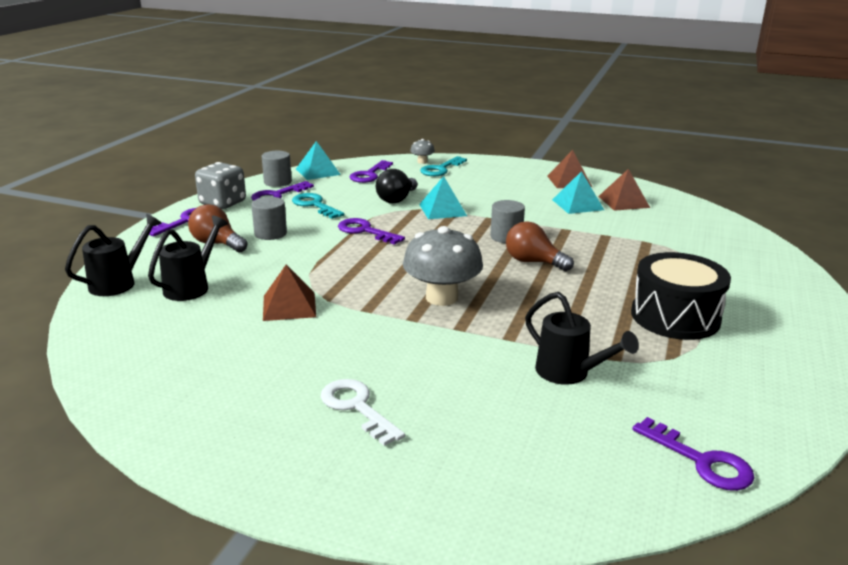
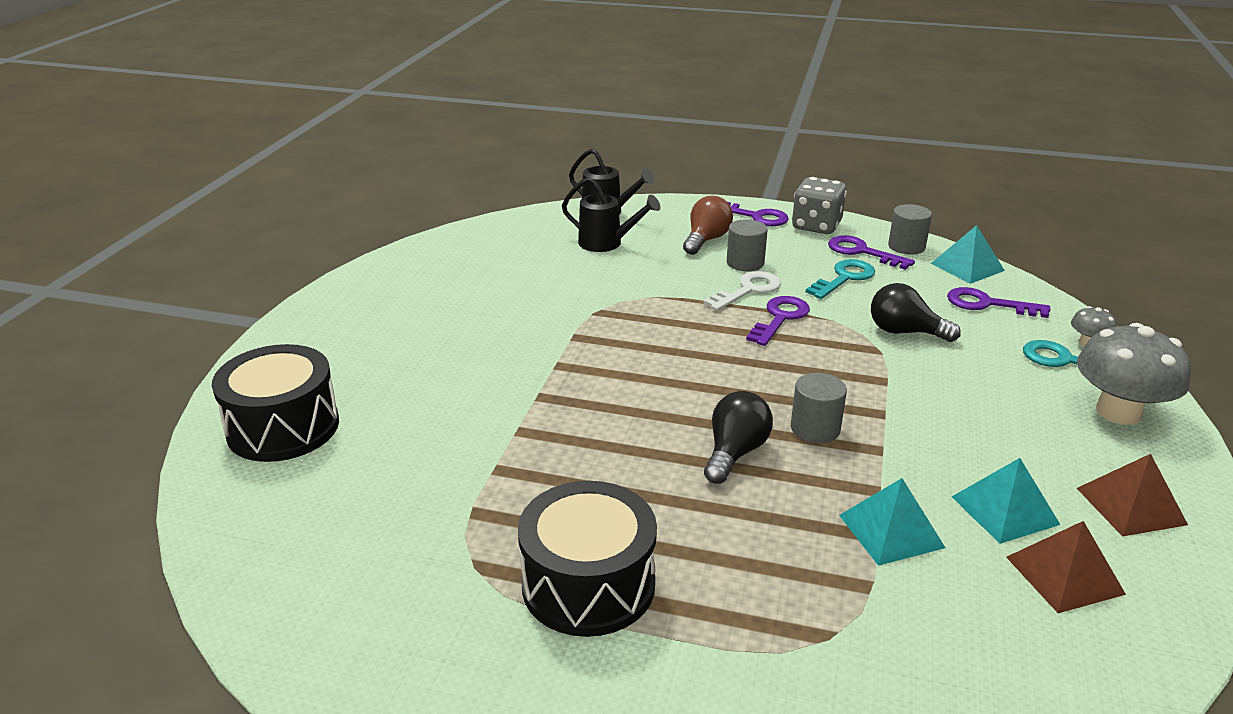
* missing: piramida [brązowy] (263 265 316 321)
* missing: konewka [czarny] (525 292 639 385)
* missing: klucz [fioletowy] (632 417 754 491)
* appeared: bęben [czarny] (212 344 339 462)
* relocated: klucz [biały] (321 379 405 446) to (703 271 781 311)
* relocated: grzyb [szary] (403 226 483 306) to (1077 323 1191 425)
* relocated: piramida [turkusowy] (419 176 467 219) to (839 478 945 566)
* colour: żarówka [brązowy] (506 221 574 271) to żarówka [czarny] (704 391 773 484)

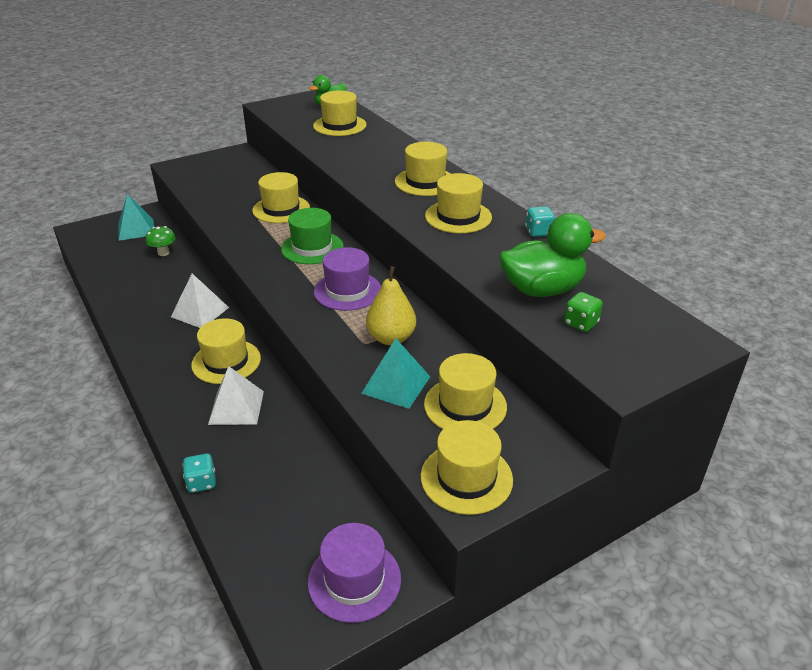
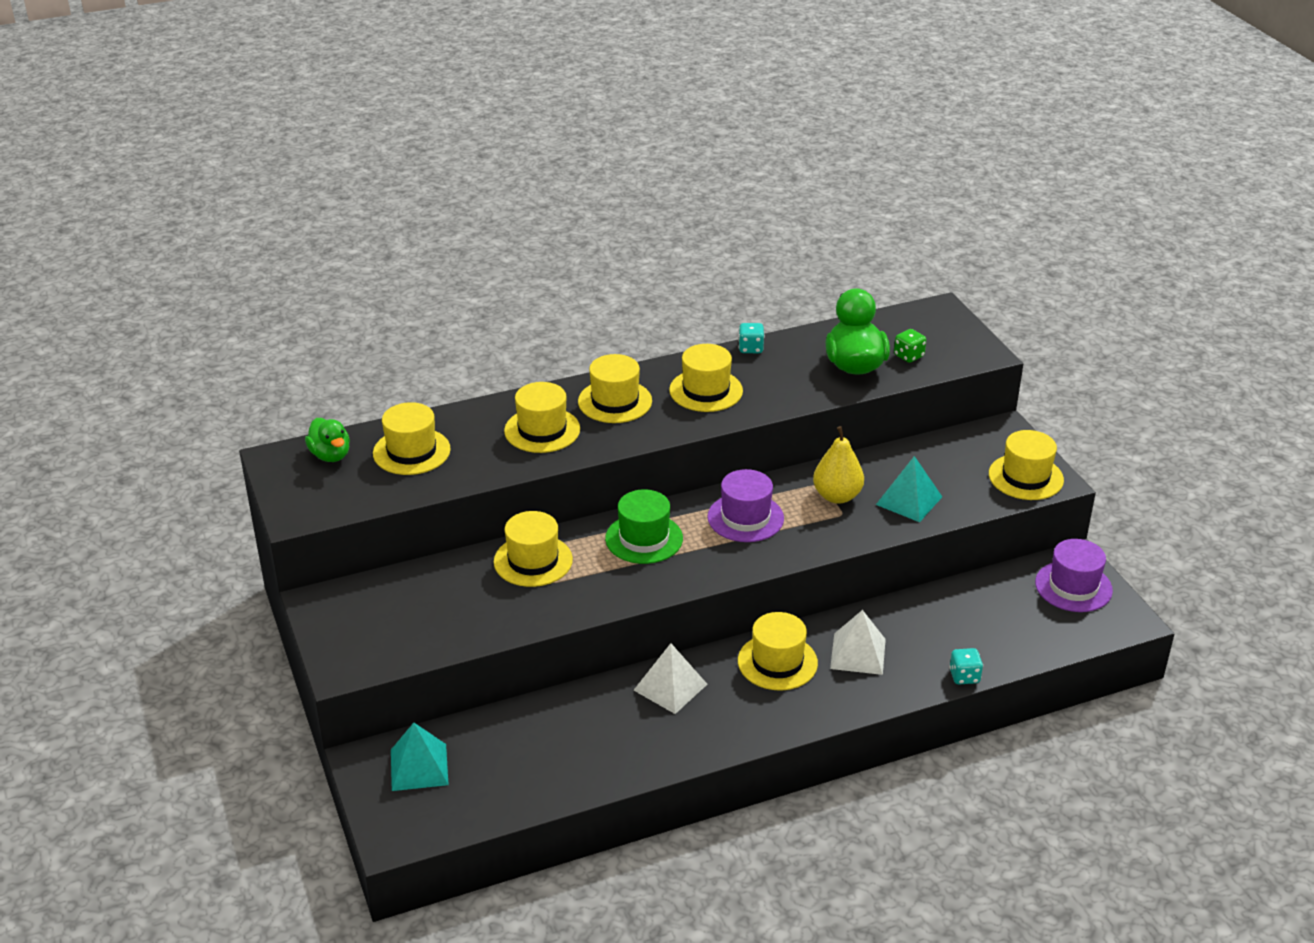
* missing: grzyb [zielony] (145 226 176 256)
* relocated: kapelusz [żółty] (424 353 507 429) to (504 382 580 453)

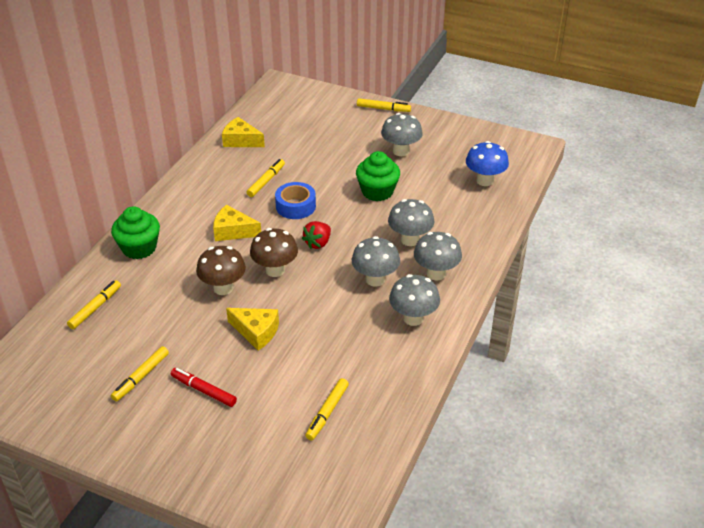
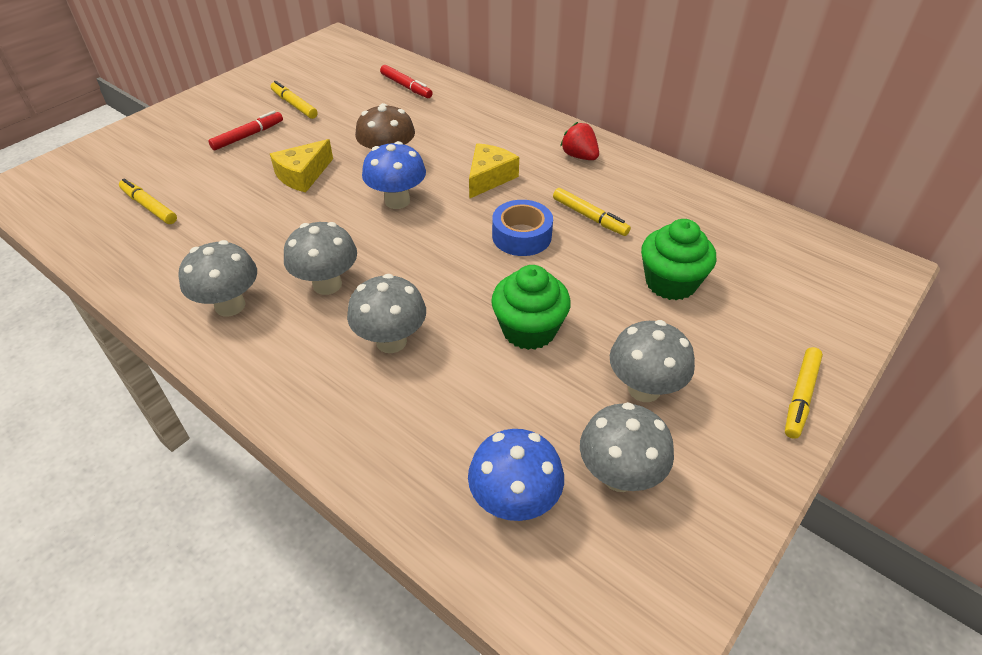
* missing: ser [żółty] (222 117 265 147)
* relocated: muffinka [zielony] (111 206 160 259) to (641 219 716 300)
* relocated: truskawka [czerwony] (302 221 331 249) to (560 122 599 160)
* relocated: grzyb [szary] (414 232 462 281) to (580 402 674 492)
* colour: flamaster [żółty] (67 280 121 329) to flamaster [czerwony] (380 65 433 98)
* colour: grzyb [brązowy] (250 228 298 277) to grzyb [niebieski] (362 141 426 209)

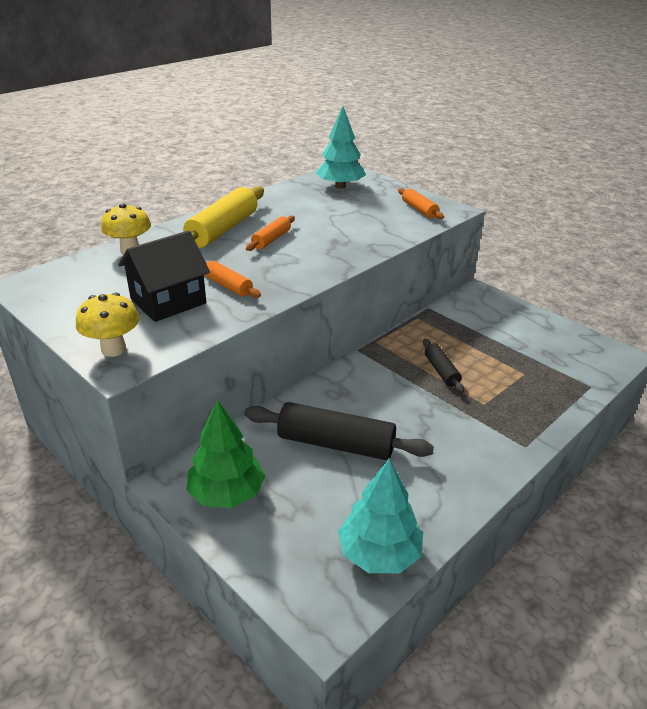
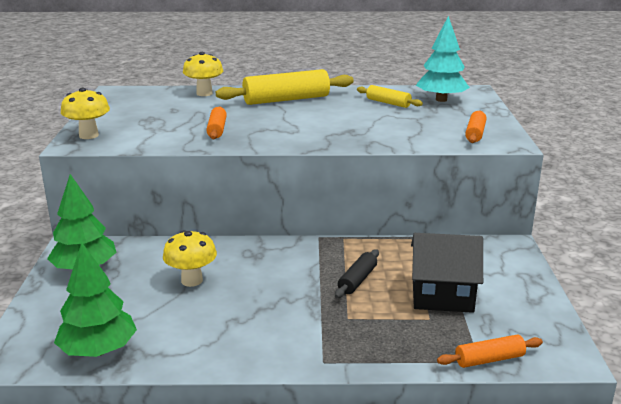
* appeared: wałek do ciasta [żółty] (357 85 423 108)
* relocated: domek [czarny] (118 230 210 322) to (411 233 483 313)
* relocated: wałek do ciasta [pomarańczowy] (246 216 295 251) to (437 335 543 368)
* exchanged: wałek do ciasta [czarny] (245 402 434 460) to grzyb [żółty] (163 230 217 287)
* colour: drzewko [turkusowy] (338 459 423 573) to drzewko [zielony] (54 243 137 357)

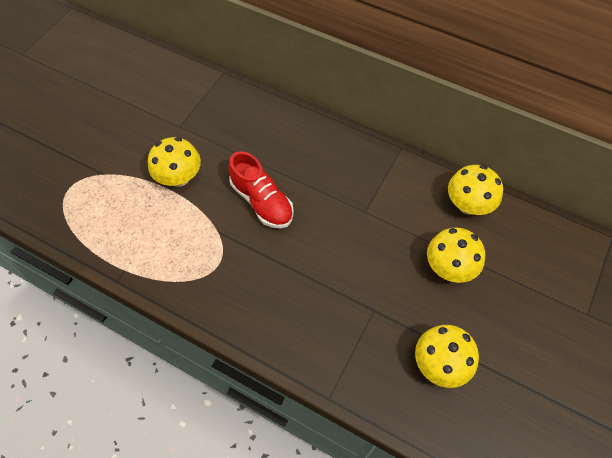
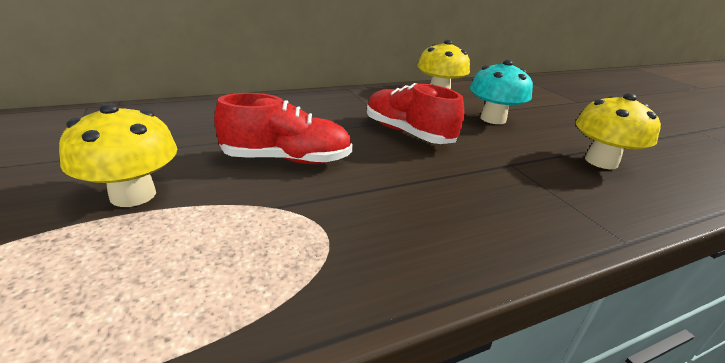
* appeared: but [czerwony] (367 83 464 144)
* colour: grzyb [żółty] (427 228 485 283) to grzyb [turkusowy] (470 60 533 124)

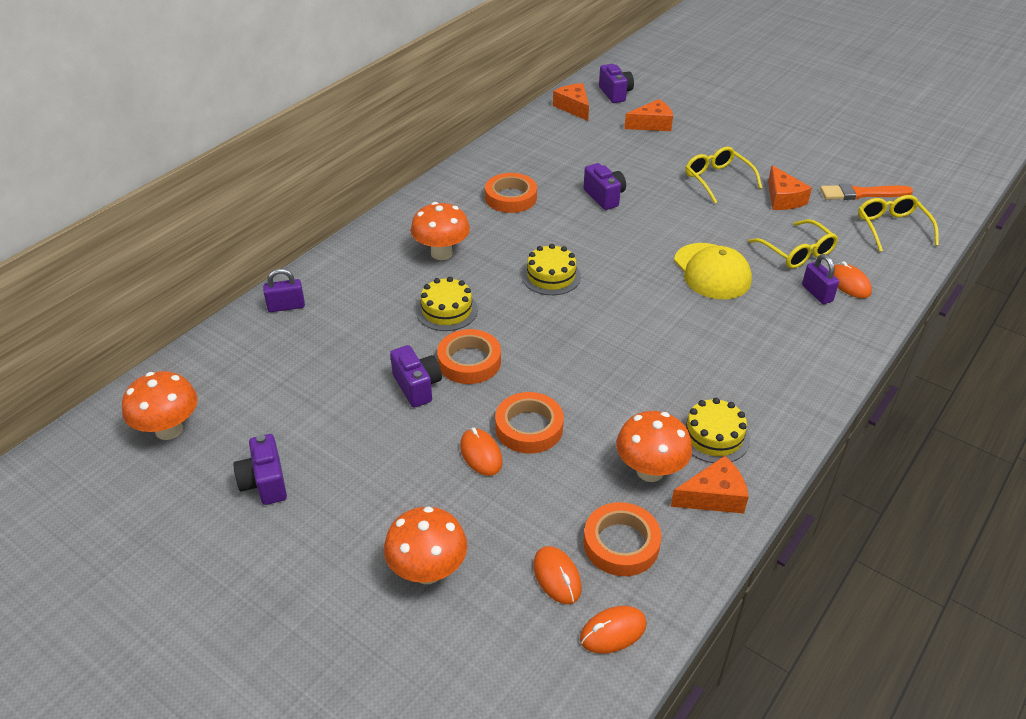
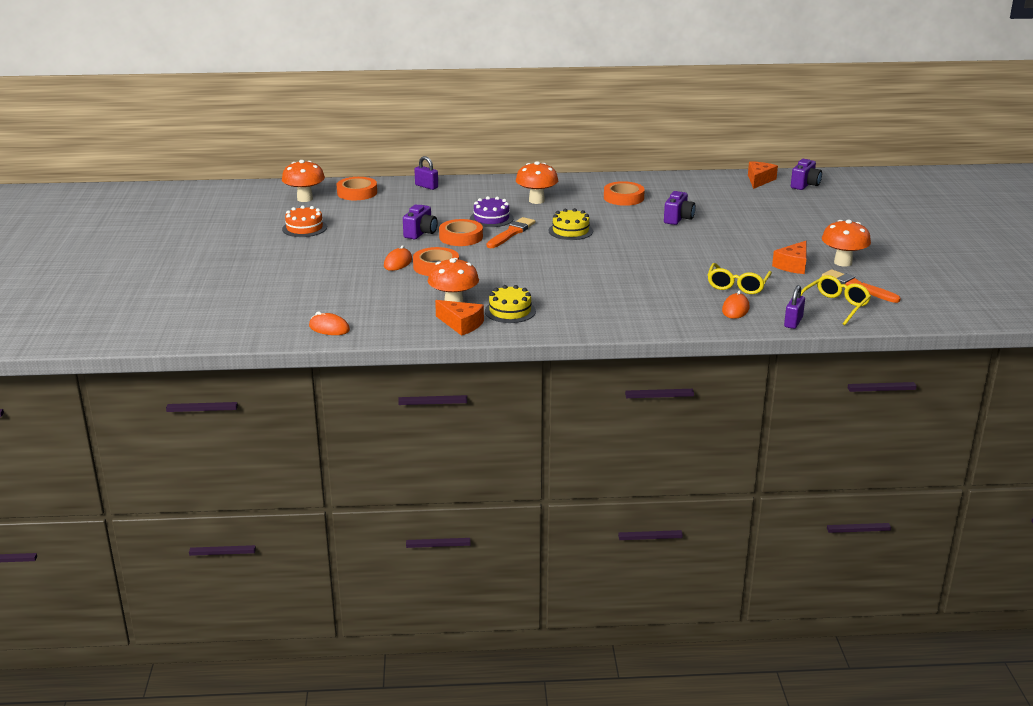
* missing: myszka [pomarańczowy] (533 546 582 604)
* missing: ser [pomarańczowy] (624 99 673 131)
* missing: czapka [żółty] (674 243 752 299)
* missing: okulary [żółty] (685 146 762 204)
* appeared: pędzel [pomarańczowy] (486 217 535 248)
* relocated: grzyb [pomarańczowy] (384 507 467 584) to (822 220 871 267)
* relocated: taśma klejąca [pomarańczowy] (583 502 661 576) to (336 177 377 200)
* relocated: kłódka [fioletowy] (802 254 839 304) to (784 285 805 329)
* exchanged: aparat fotograficzny [fioletowy] (233 434 287 505) to tort [pomarańczowy] (282 205 327 237)
* colour: tort [żółty] (416 277 478 331) to tort [fioletowy] (470 196 513 227)

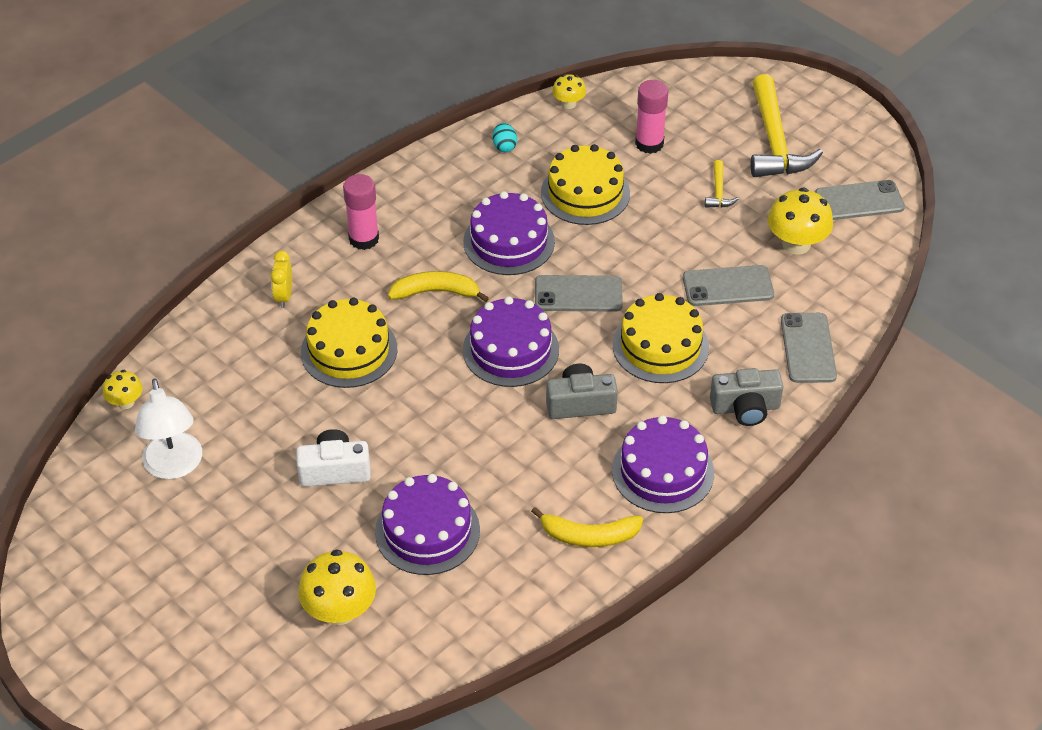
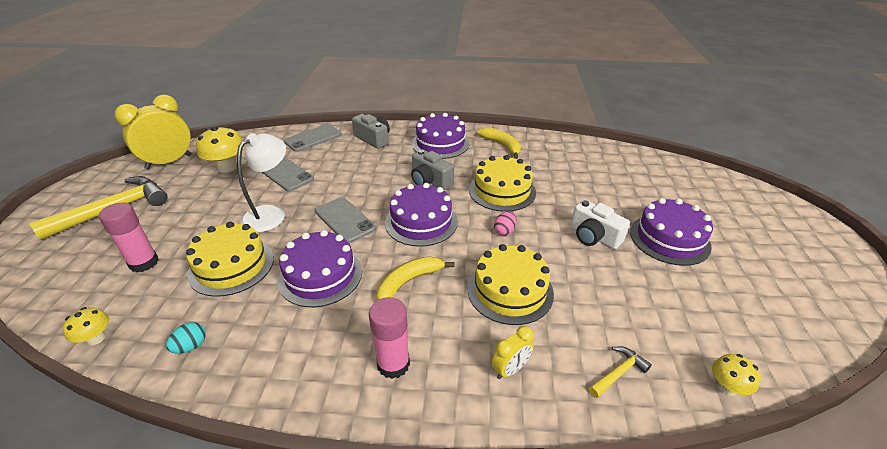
* missing: grzyb [żółty] (298 550 376 625)
* appeared: jajko [różowy] (494 211 517 235)
* relocated: lampka [biały] (135 378 202 479) to (237 133 286 232)
* relocated: tort [fioletowy] (375 474 480 575) to (630 198 713 266)
* relocated: tort [żółty] (613 293 709 383) to (469 155 536 212)
* relocated: młotek [żółty] (705 160 739 208) to (589 347 652 398)
* exchanged: telefon [szary] (815 180 905 220) to budzik [żółty] (115 95 192 169)
* spun: banan [żółty] (388 271 489 302) = (377 256 454 300) 90 degrees clockwise

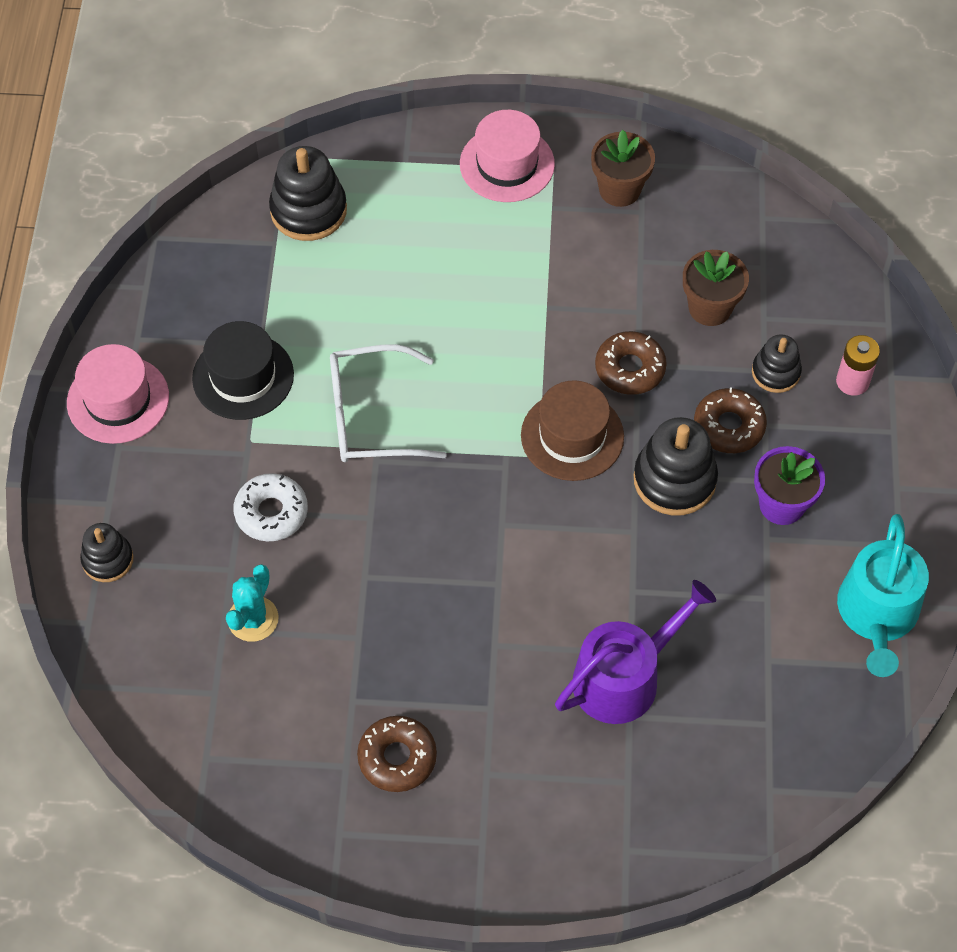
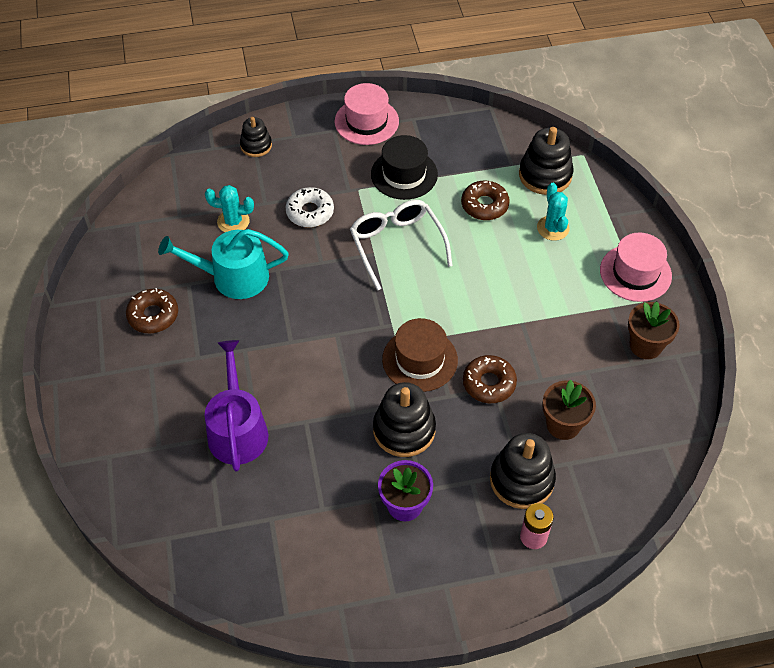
* appeared: kaktus [turkusowy] (537 183 570 241)
* relocated: donut [brązowy] (694 387 767 453) to (461 181 510 220)
* relocated: konewka [turkusowy] (837 514 929 677) to (158 229 289 299)
* spun: konewka [fioletowy] (555 580 716 724) = (205 340 268 471) 135 degrees counterclockwise
* size: zabawka nakładanka [czarny] (752 334 802 393) = (490 433 556 509) x1.65

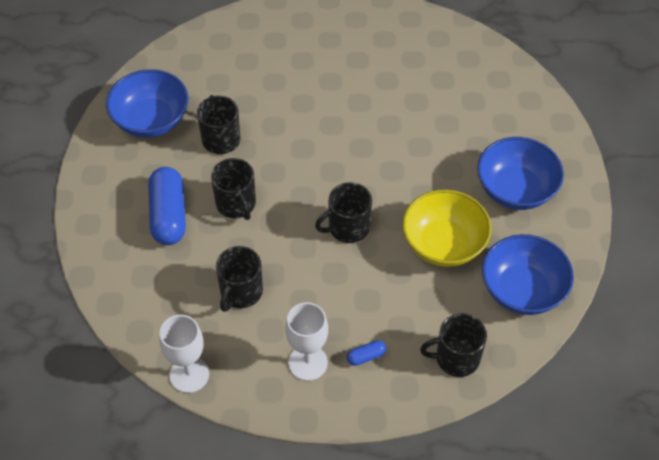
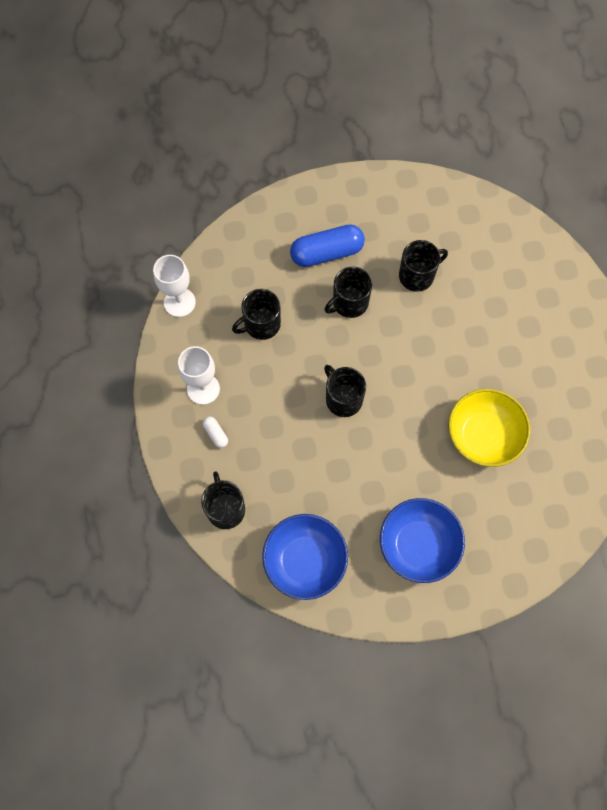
* missing: miska [niebieski] (106 69 189 138)
* relocated: miska [żółty] (402 189 492 267) to (448 389 530 467)
* colour: kapsułka [niebieski] (347 340 386 366) to kapsułka [biały] (203 416 228 448)
* spun: kubek [czarny] (216 246 263 312) = (232 289 281 340) 45 degrees counterclockwise

